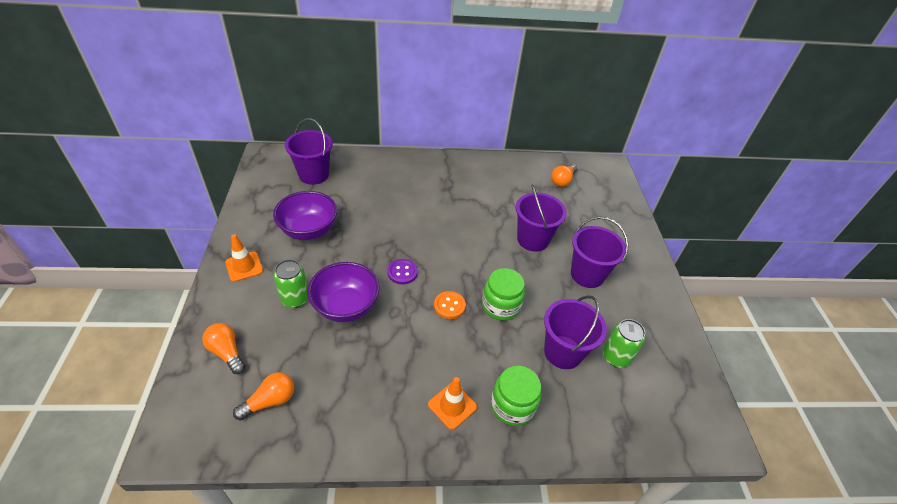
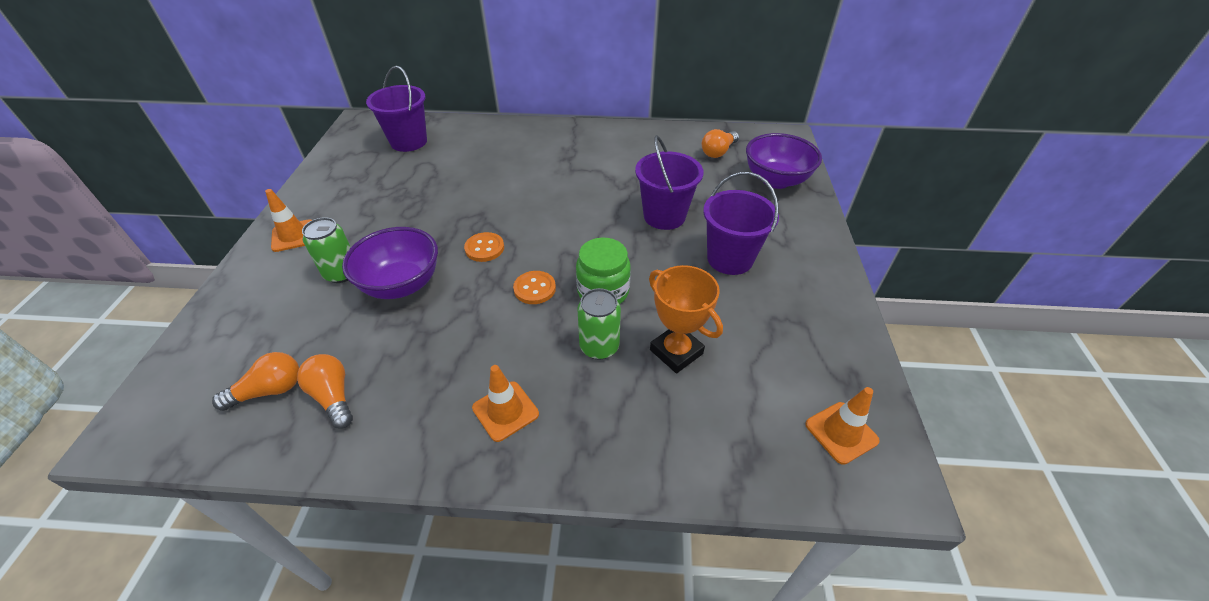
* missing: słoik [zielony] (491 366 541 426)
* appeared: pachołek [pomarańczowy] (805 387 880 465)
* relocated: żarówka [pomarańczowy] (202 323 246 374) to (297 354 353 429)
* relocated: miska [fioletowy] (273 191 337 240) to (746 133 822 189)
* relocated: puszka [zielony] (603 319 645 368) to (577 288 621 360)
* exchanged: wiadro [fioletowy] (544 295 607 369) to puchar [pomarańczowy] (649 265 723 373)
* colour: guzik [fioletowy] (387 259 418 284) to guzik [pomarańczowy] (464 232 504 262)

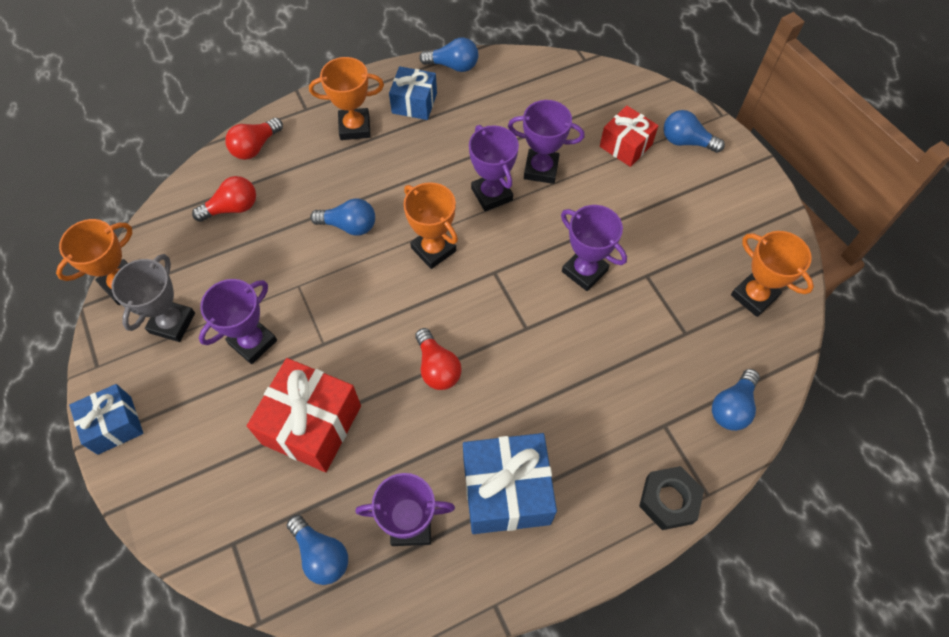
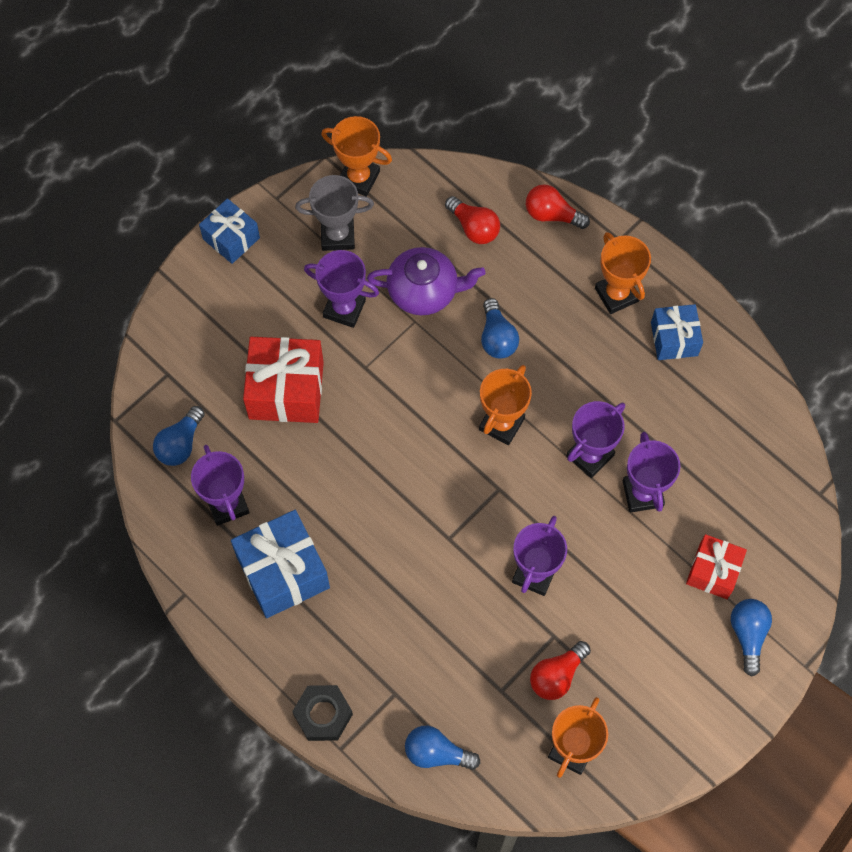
* missing: żarówka [niebieski] (419 38 478 72)
* appeared: imbryk [fioletowy] (367 247 485 315)
* relocated: żarówka [czerwony] (415 328 462 390) to (530 641 591 700)

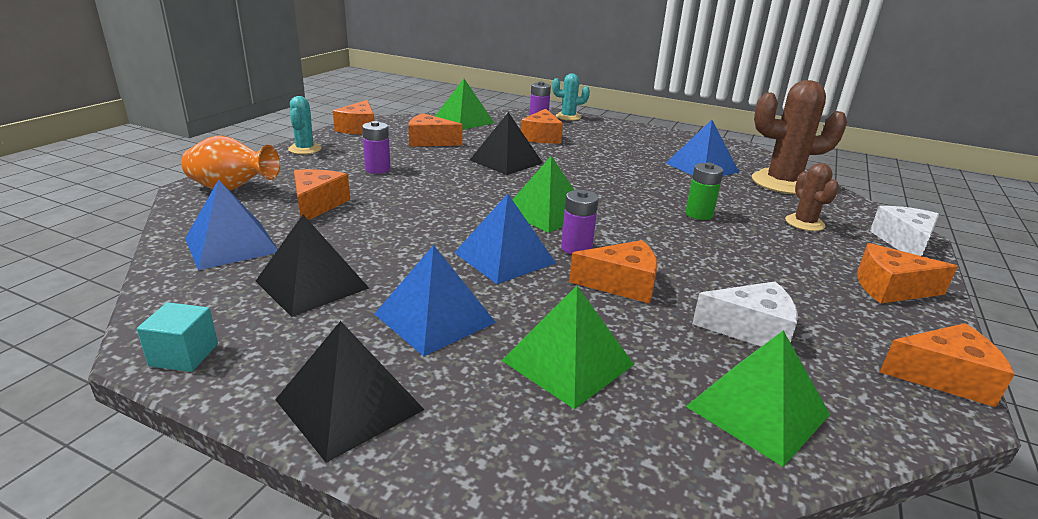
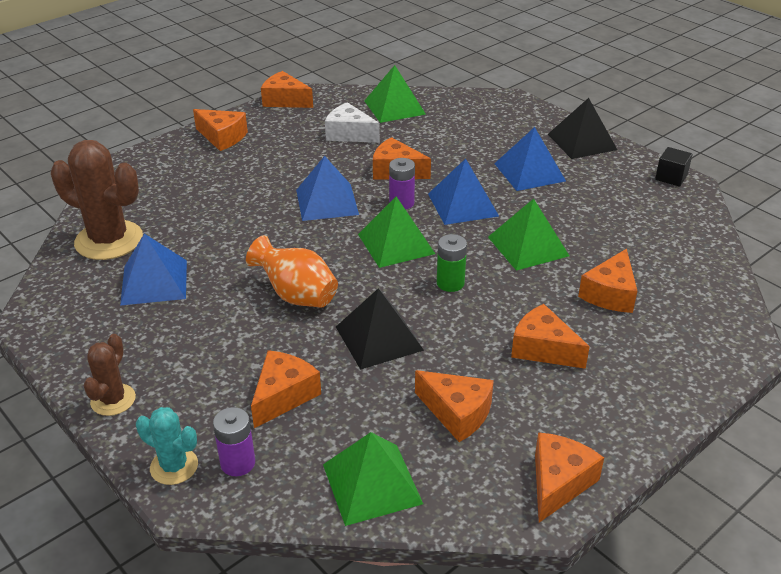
* missing: piramida [czarny] (256 215 369 317)
* missing: kaktus [turkusowy] (288 96 322 154)
* missing: ser [biały] (870 206 939 256)
* relocated: wazon [pomarańczowy] (181 135 280 191) to (246 235 338 308)
* relocated: piramida [niebieski] (185 180 278 270) to (296 156 359 221)
* relocated: piramida [zielony] (501 286 635 409) to (488 199 569 271)
* relocated: bateria [zielony] (686 163 723 220) to (437 234 467 292)
* relocated: kaktus [brązowy] (785 163 839 231) to (84 334 136 416)
* exchanged: bateria [fioletowy] (362 121 391 174) to ser [pomarańczowy] (511 304 590 369)
* colour: sześcian [turkusowy] (137 302 218 372) to sześcian [czarny] (655 147 693 187)

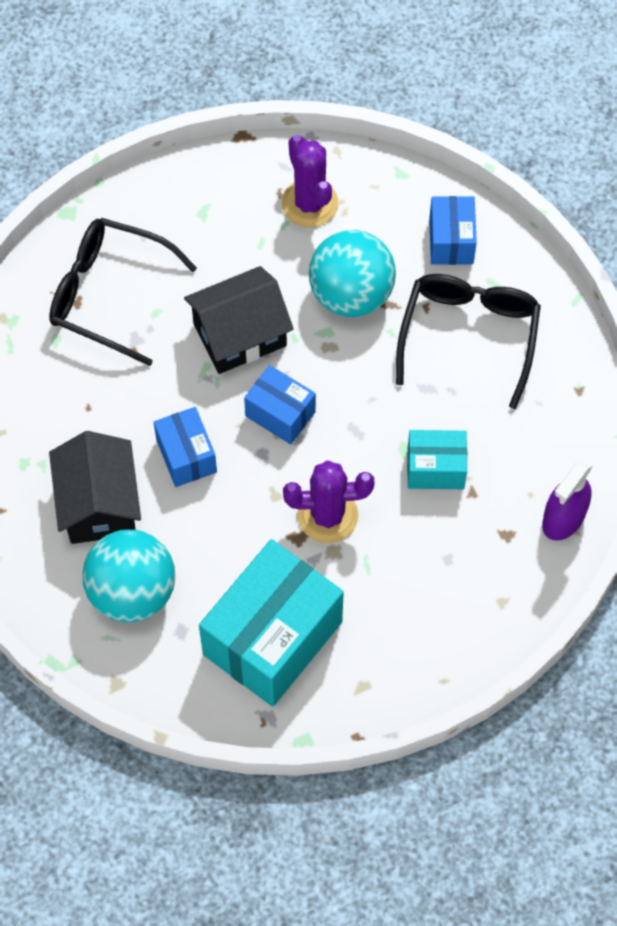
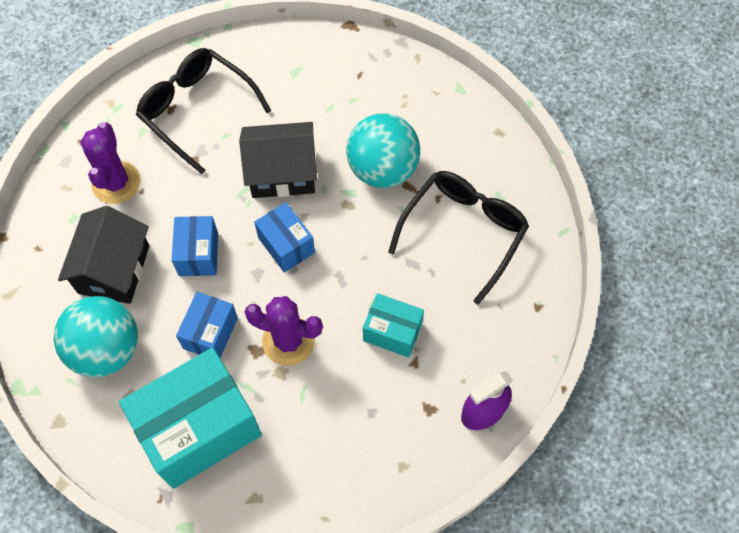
* relocated: kaktus [fioletowy] (282 135 338 227) to (80 122 141 204)
* relocated: pudełko [niebieski] (429 196 477 265) to (176 292 238 358)

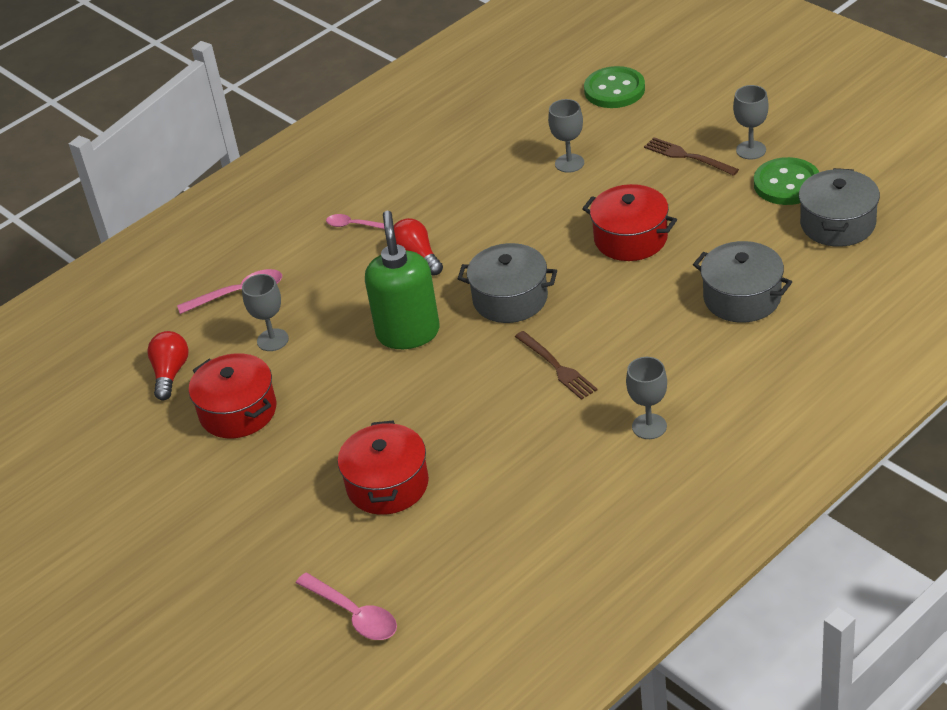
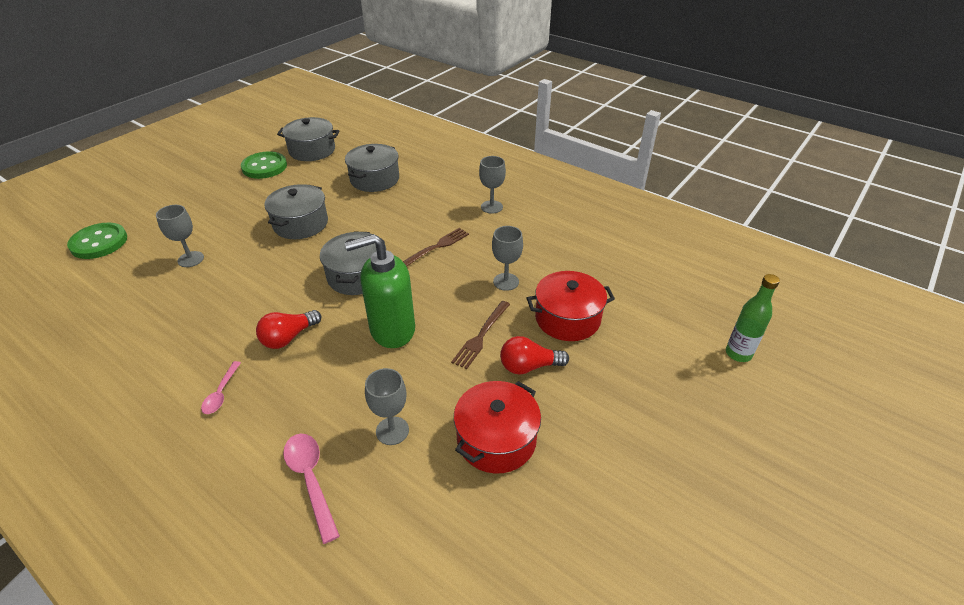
* missing: łyżka [różowy] (296 573 397 640)
* appeared: butelka [zielony] (726 274 780 362)
* relocated: żarówka [czerwony] (147 331 189 400) to (500 336 569 375)
* relocated: widelec [brązowy] (644 137 739 176) to (451 301 510 369)
* relocated: kielich [szary] (733 85 769 159) to (492 226 523 291)
* colour: garnek [czerwony] (582 184 677 261) to garnek [szary] (264 184 328 239)

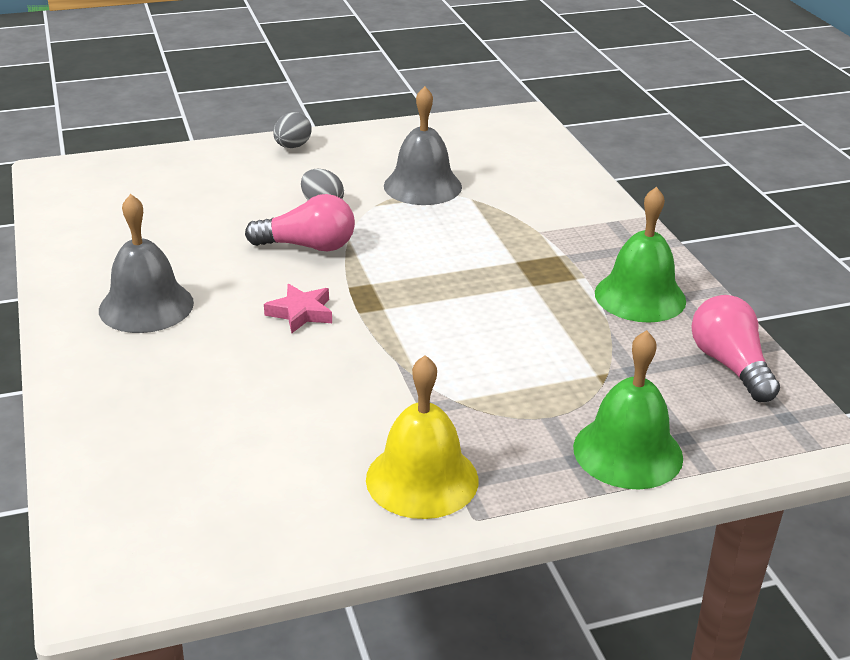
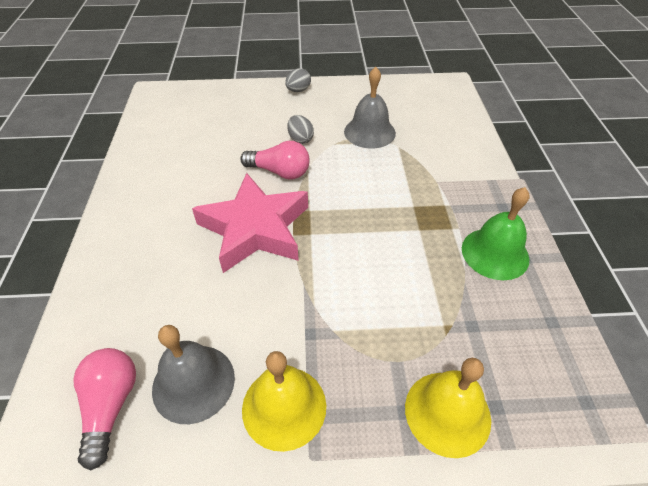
* relocated: dzwonek [szary] (99 194 194 333) to (152 325 235 424)
* relocated: żarówka [różowy] (691 295 780 402) to (73 348 136 470)
* colour: dzwonek [zielony] (573 330 683 489) to dzwonek [żółty] (405 358 491 458)
* size: gwiazda [różowy] (264 284 332 333) = (192 173 308 273) x2.45

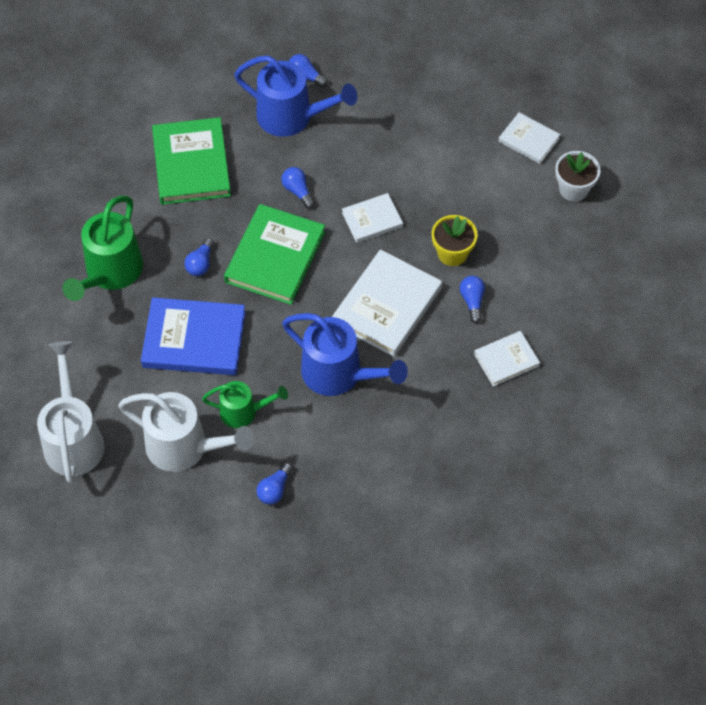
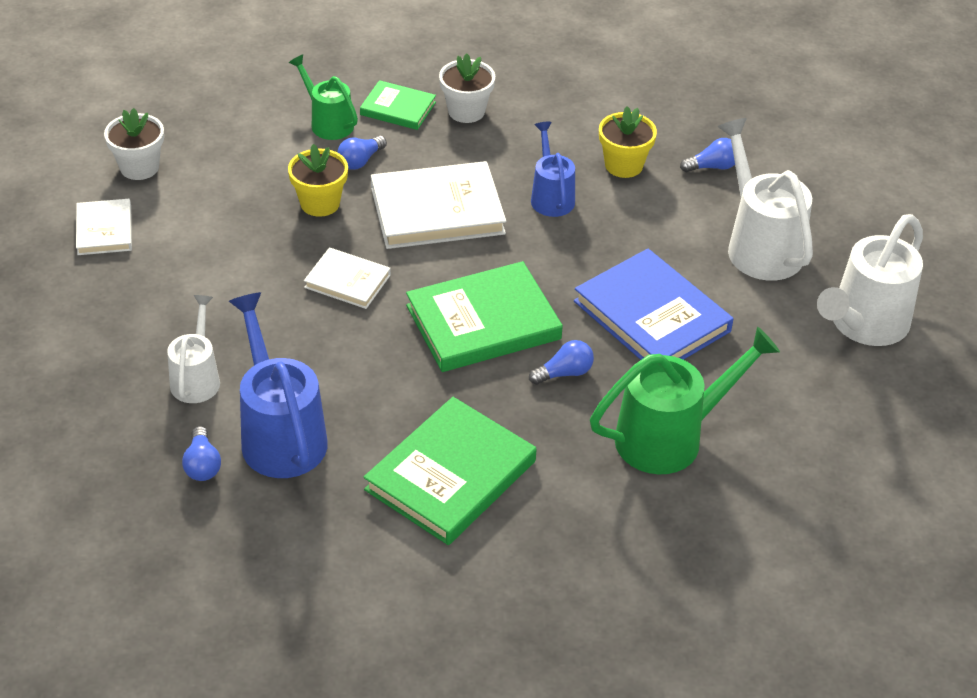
* missing: żarówka [niebieski] (281 167 315 209)
* appeared: konewka [biały] (167 295 220 403)
* appeared: doniczka [biały] (439 53 495 123)
* appeared: doniczka [żółty] (599 106 657 178)
* relocated: konewka [zielony] (202 381 288 428) to (289 54 358 140)
* colour: książka [biały] (474 331 540 386) to książka [zielony] (360 80 436 130)
* size: konewka [niebieski] (282 313 408 396) = (531 122 575 217) x0.60

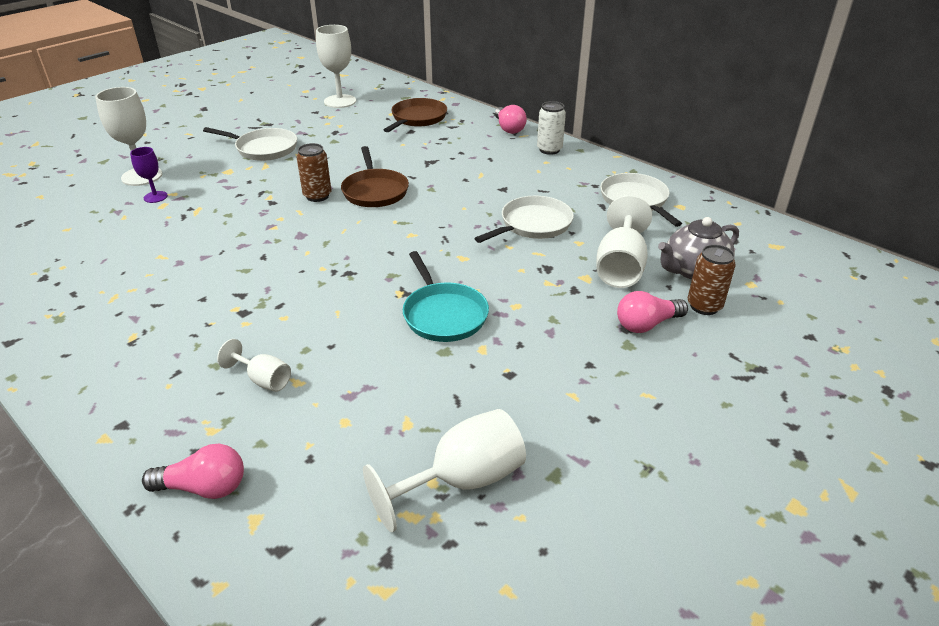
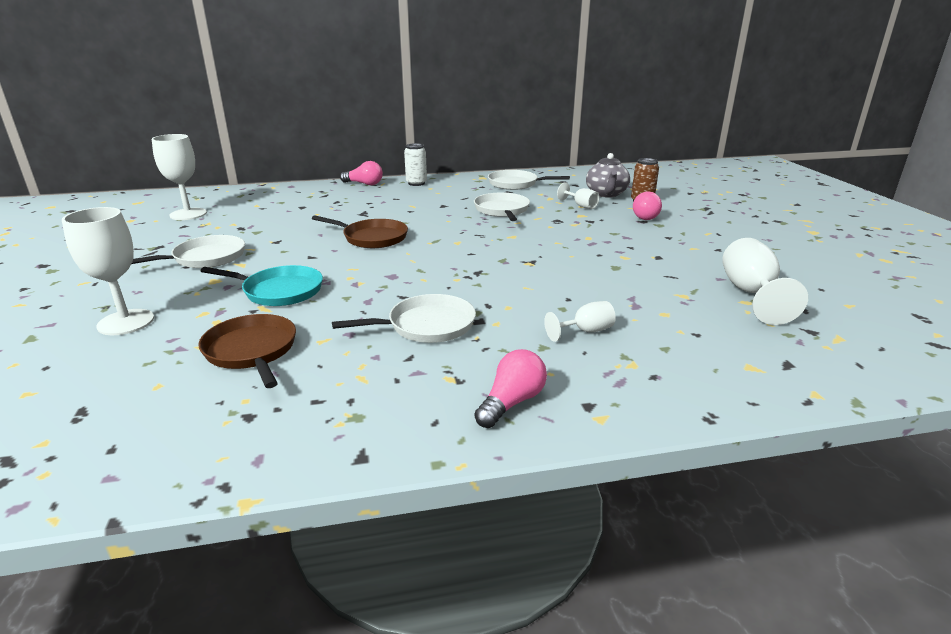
* missing: kielich [fioletowy] (130 147 168 203)
* missing: puszka [brązowy] (297 143 331 202)
* appeared: patelnia [biały] (332 294 476 343)
* relocated: żarówka [różowy] (142 444 244 499) to (474 349 547 428)
* relocated: patelnia [brązowy] (384 98 447 132) to (198 314 296 388)
* relocated: patelnia [turkusowy] (403 251 489 342) to (201 265 323 306)
* size: kielich [biały] (596 195 652 288) = (557 182 600 209) x0.56

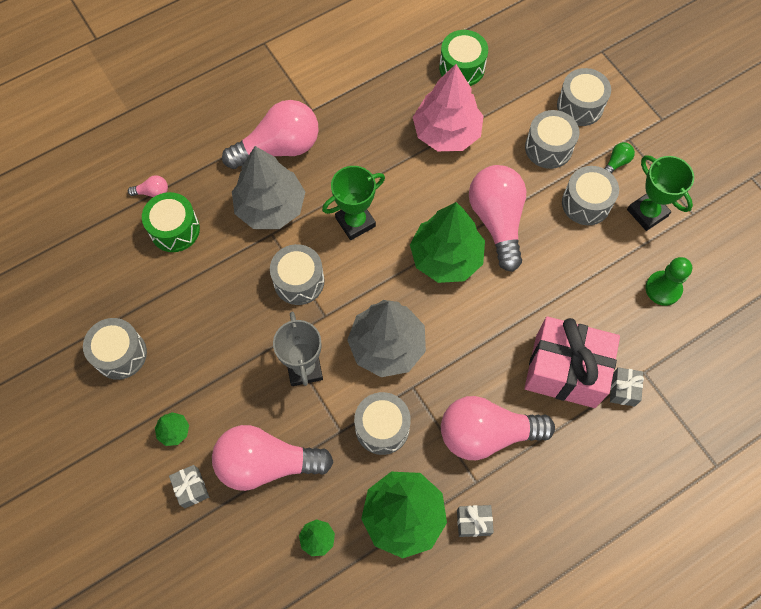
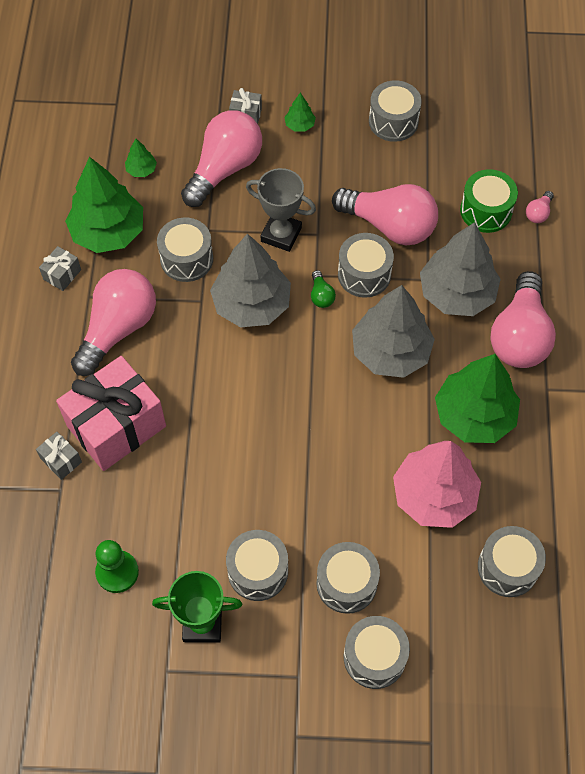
* relocated: drzewko [zielony] (410 202 485 283) to (435 354 520 443)
* relocated: żarówka [różowy] (469 165 526 272) to (332 184 438 246)
* relocated: żarówka [zielony] (604 142 635 173) to (311 270 336 308)
* exchanged: puchar [zielony] (322 166 385 240) to drzewko [szary] (352 285 435 378)
* colour: bęben [zielony] (439 30 488 86) to bęben [szary] (478 526 546 597)

